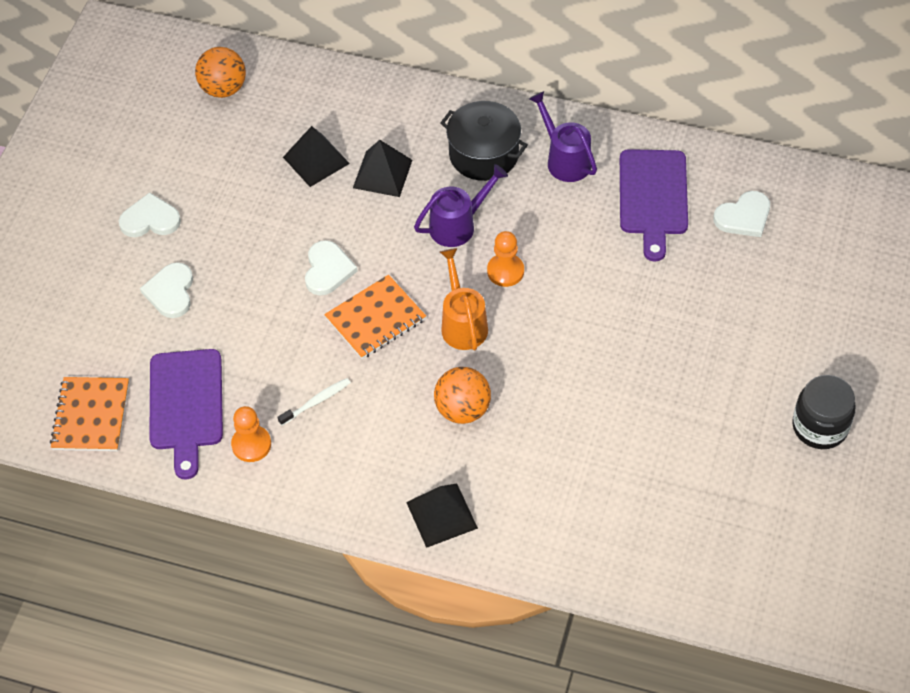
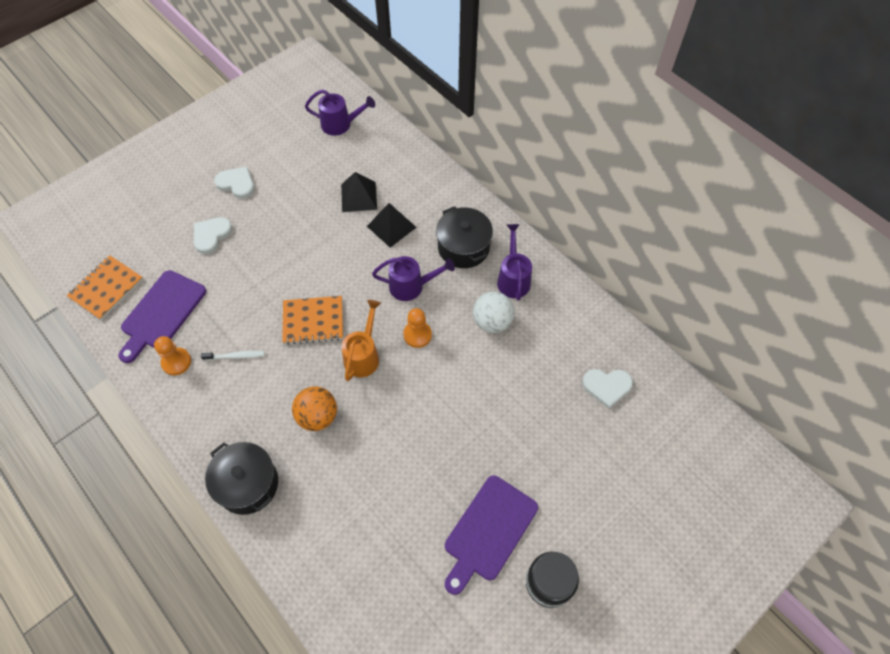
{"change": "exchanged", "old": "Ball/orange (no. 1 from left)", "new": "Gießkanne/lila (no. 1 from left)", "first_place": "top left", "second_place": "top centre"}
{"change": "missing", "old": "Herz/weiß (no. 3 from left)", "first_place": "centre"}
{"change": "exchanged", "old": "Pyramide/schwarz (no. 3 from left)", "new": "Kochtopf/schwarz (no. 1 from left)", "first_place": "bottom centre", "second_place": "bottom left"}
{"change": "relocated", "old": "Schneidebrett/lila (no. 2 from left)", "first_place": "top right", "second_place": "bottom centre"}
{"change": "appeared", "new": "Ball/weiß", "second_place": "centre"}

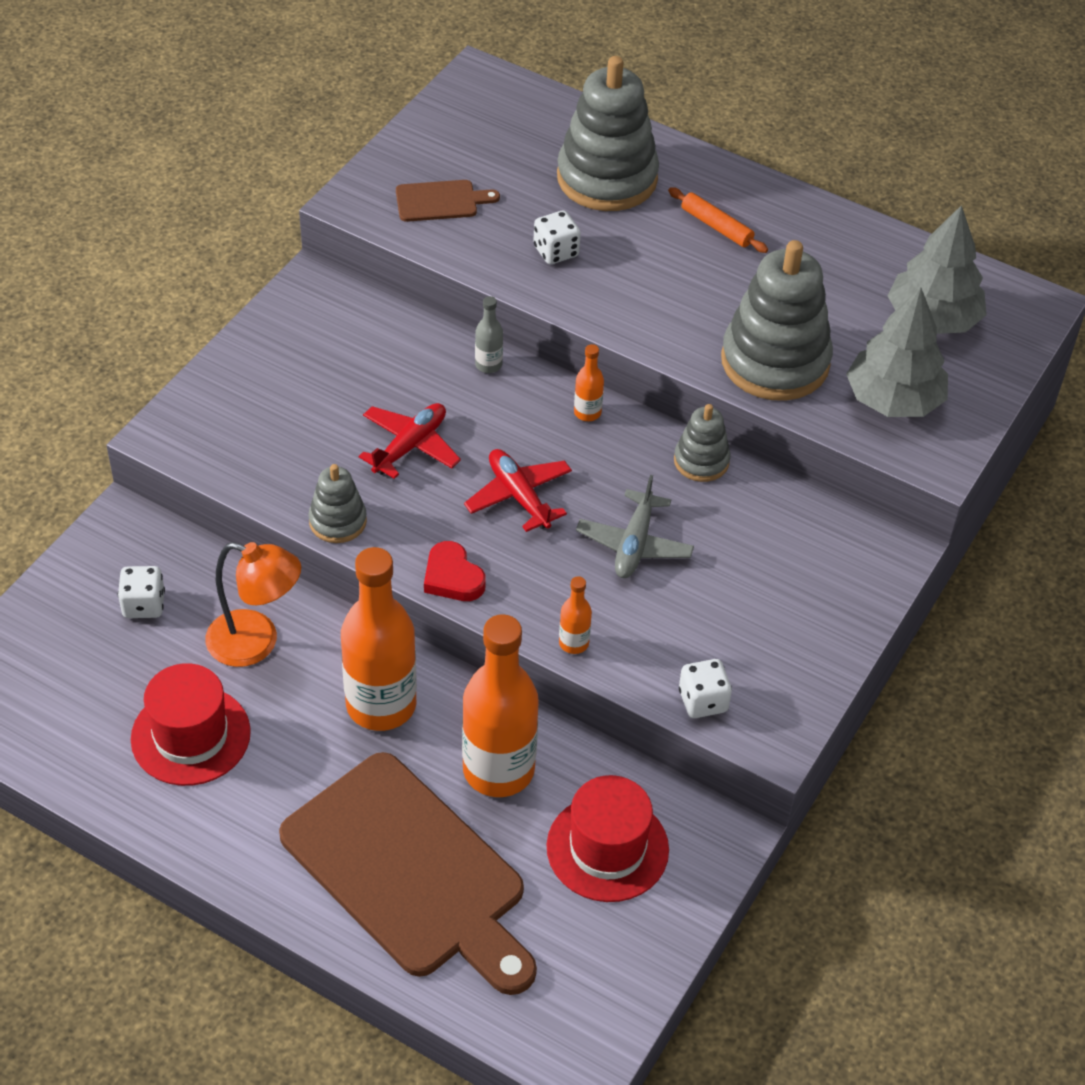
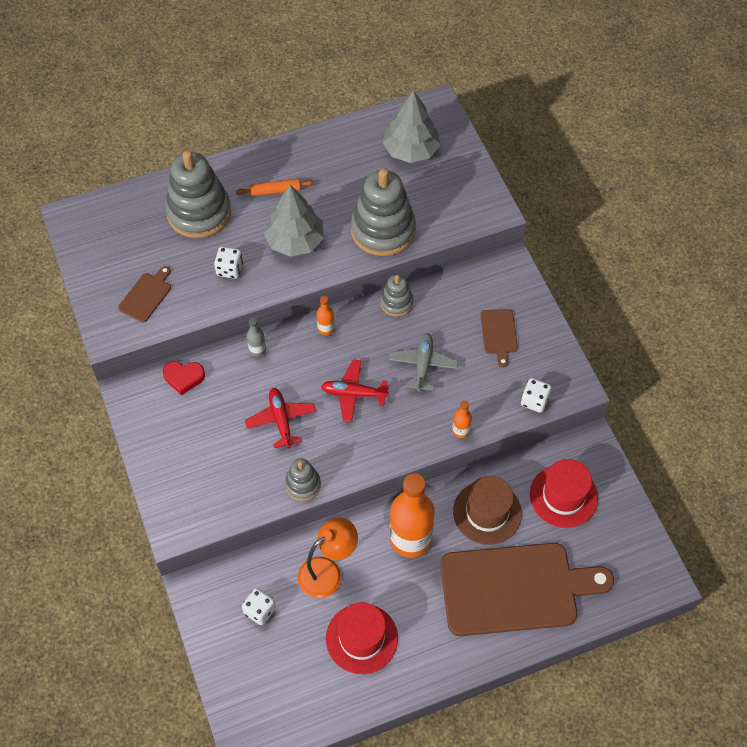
{"change": "relocated", "old": "Herz/rot", "first_place": "centre", "second_place": "middle left"}
{"change": "exchanged", "old": "Flasche/orange (no. 2 from left)", "new": "Hut/braun", "first_place": "centre", "second_place": "bottom centre"}
{"change": "spun", "old": "Flugzeug/grau", "first_place": "centre", "second_place": "centre", "degrees": -135}
{"change": "relocated", "old": "Baum/grau (no. 1 from left)", "first_place": "top right", "second_place": "top centre"}
{"change": "appeared", "new": "Schneidebrett/braun (no. 2 from left)", "second_place": "middle right"}

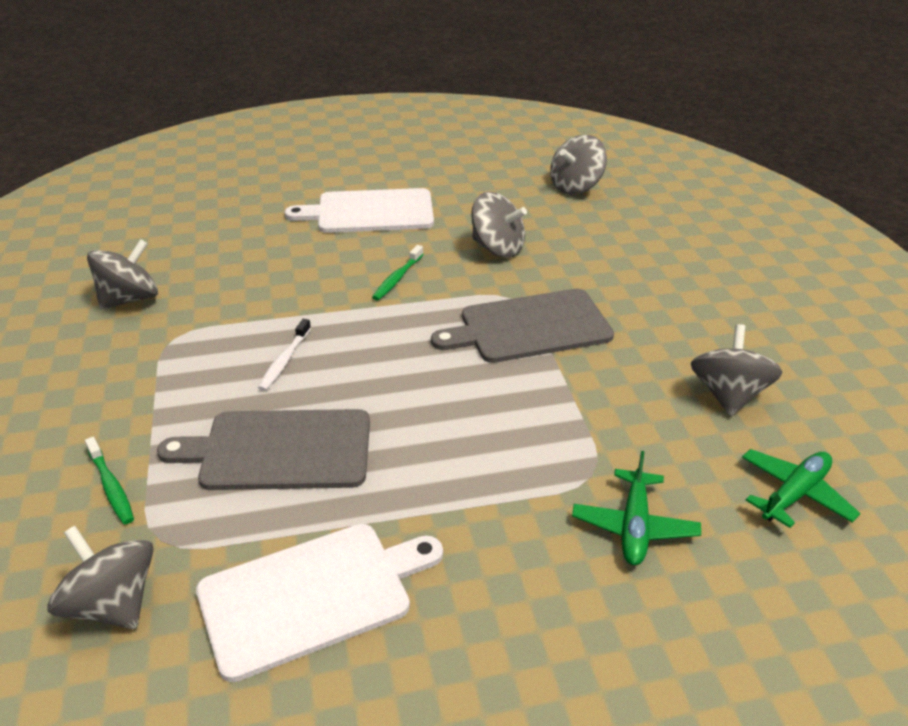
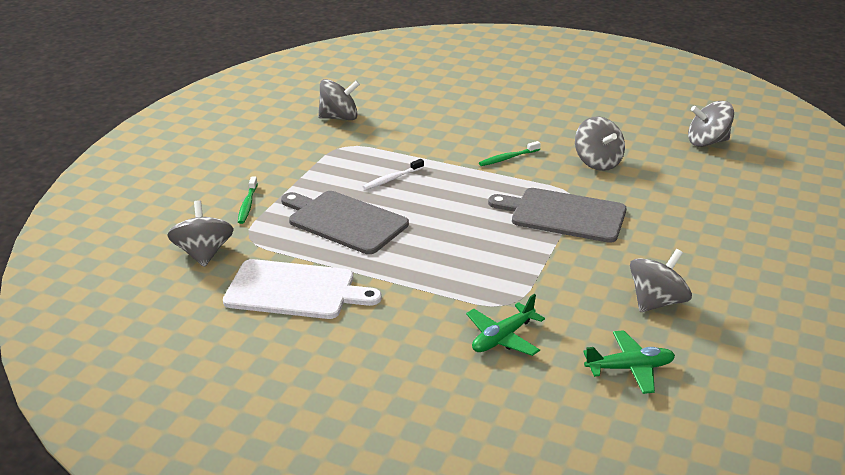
{"change": "missing", "old": "Schneidebrett/weiß (no. 2 from left)", "first_place": "top centre"}

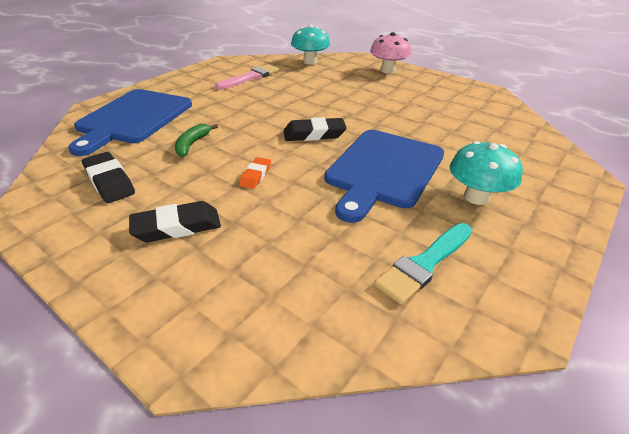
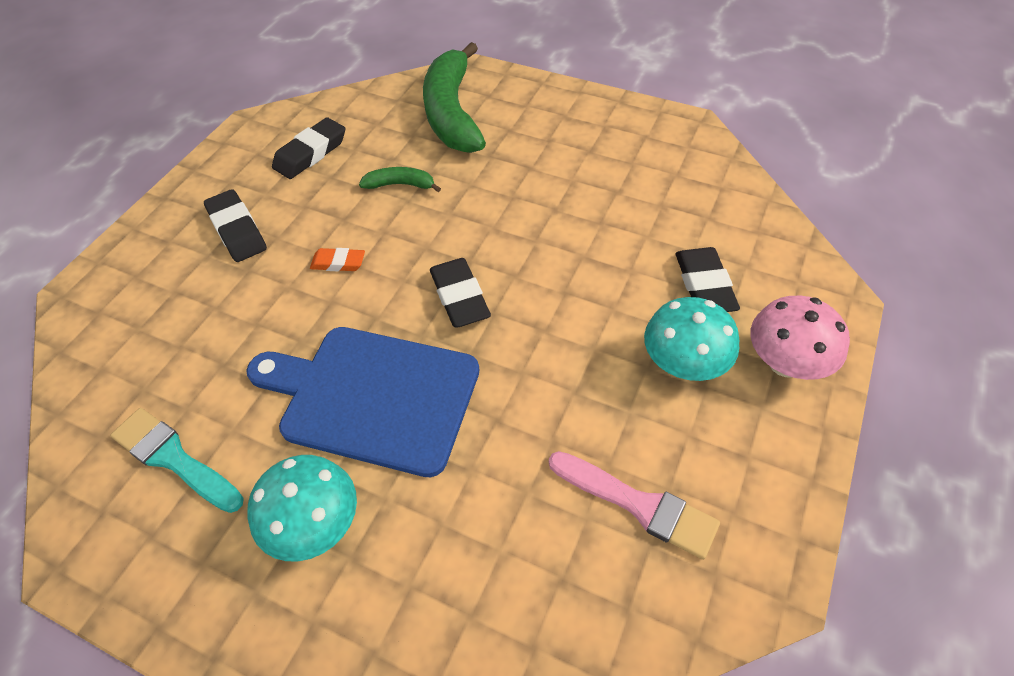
{"change": "exchanged", "old": "Schneidebrett/blau (no. 1 from left)", "new": "Banane/grün (no. 2 from left)", "first_place": "top left", "second_place": "top centre"}
{"change": "relocated", "old": "Pinsel/rosa", "first_place": "top centre", "second_place": "bottom centre"}
{"change": "relocated", "old": "Pilz/türkis (no. 1 from left in the first image)", "new": "Pilz/türkis (no. 2 from left)", "first_place": "top centre", "second_place": "middle right"}
{"change": "appeared", "new": "Radiergummi/schwarz (no. 4 from left)", "second_place": "middle right"}

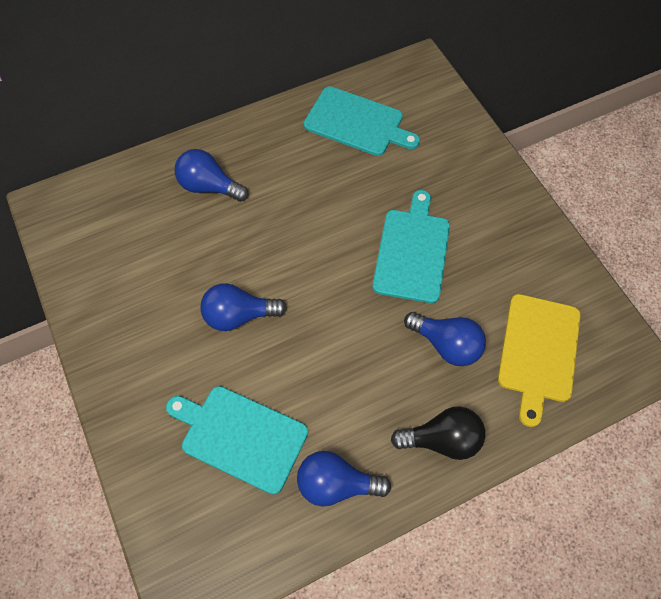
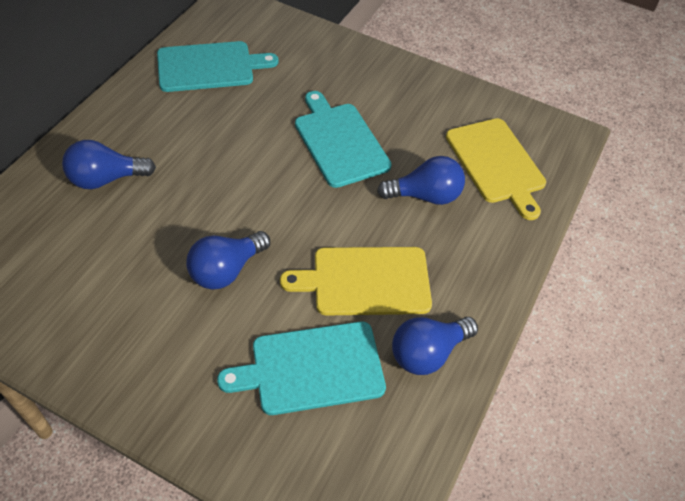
{"change": "missing", "old": "Glühbirne/schwarz", "first_place": "bottom centre"}
{"change": "appeared", "new": "Schneidebrett/gelb (no. 1 from left)", "second_place": "centre"}

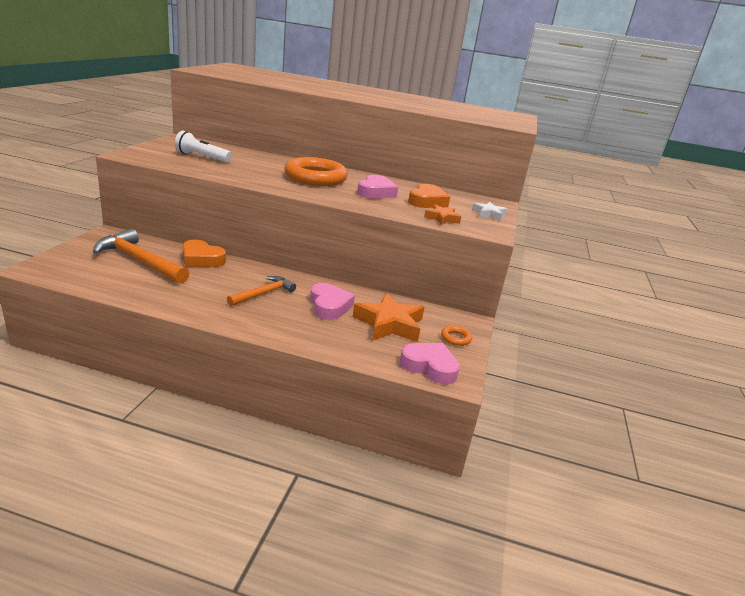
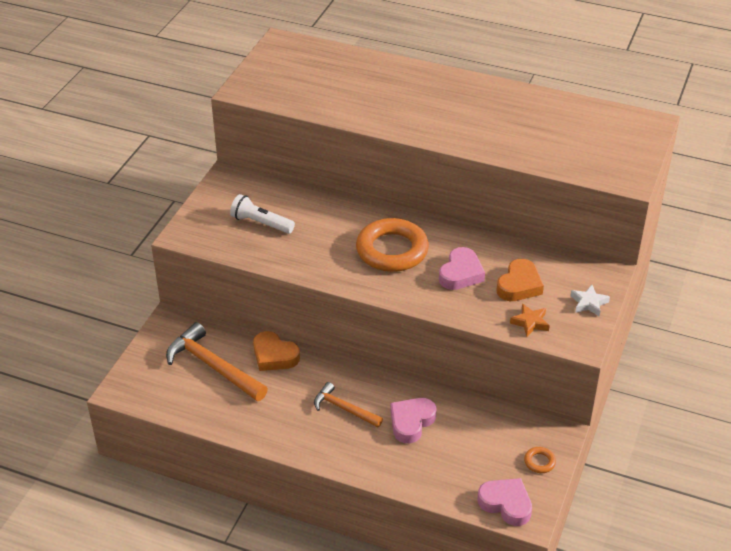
{"change": "spun", "old": "Hammer/orange (no. 2 from left)", "first_place": "centre", "second_place": "bottom centre", "degrees": -105}
{"change": "spun", "old": "Herz/rosa (no. 1 from left)", "first_place": "centre", "second_place": "bottom centre", "degrees": -135}
{"change": "missing", "old": "Stern/orange (no. 1 from left)", "first_place": "centre"}

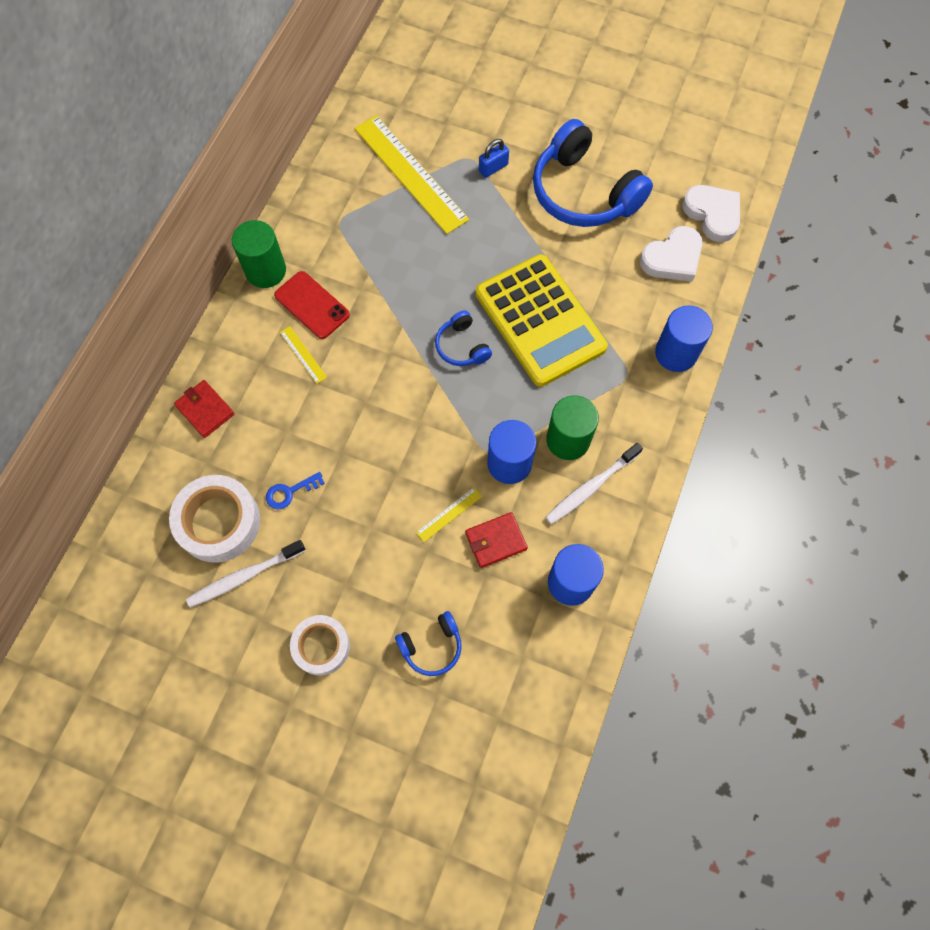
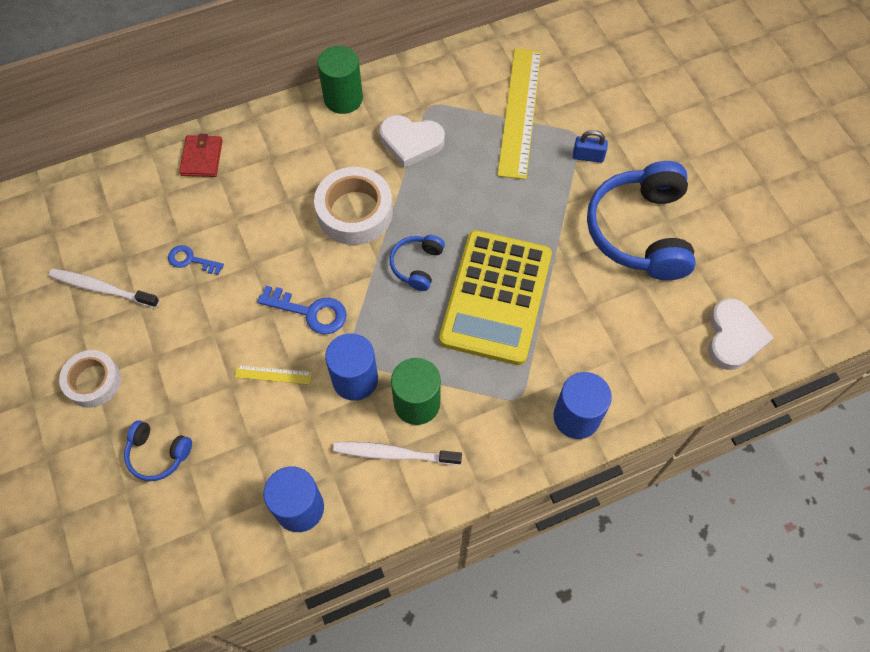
{"change": "relocated", "old": "Klebeband/weiß (no. 1 from left in the first image)", "new": "Klebeband/weiß (no. 2 from left)", "first_place": "middle left", "second_place": "top centre"}
{"change": "missing", "old": "Handy/rot", "first_place": "top centre"}
{"change": "missing", "old": "Lineal/gelb (no. 1 from left)", "first_place": "middle left"}
{"change": "missing", "old": "Geldbörse/rot (no. 2 from left)", "first_place": "centre"}
{"change": "relocated", "old": "Herz/weiß (no. 1 from left)", "first_place": "top right", "second_place": "top centre"}
{"change": "appeared", "new": "Schlüssel/blau (no. 2 from left)", "second_place": "centre"}

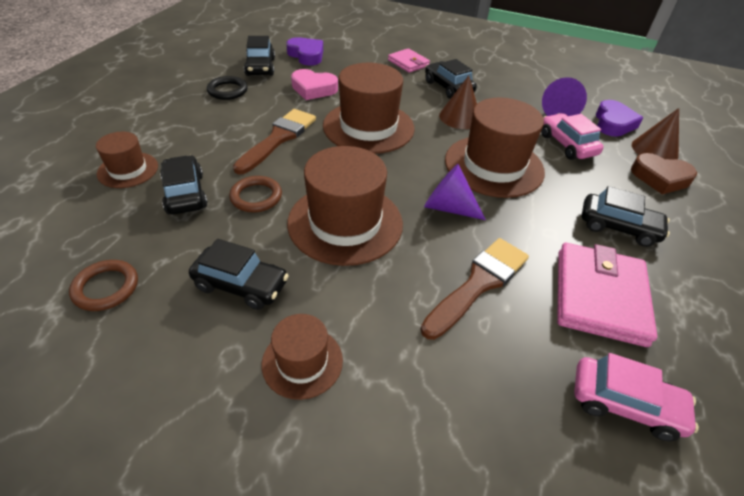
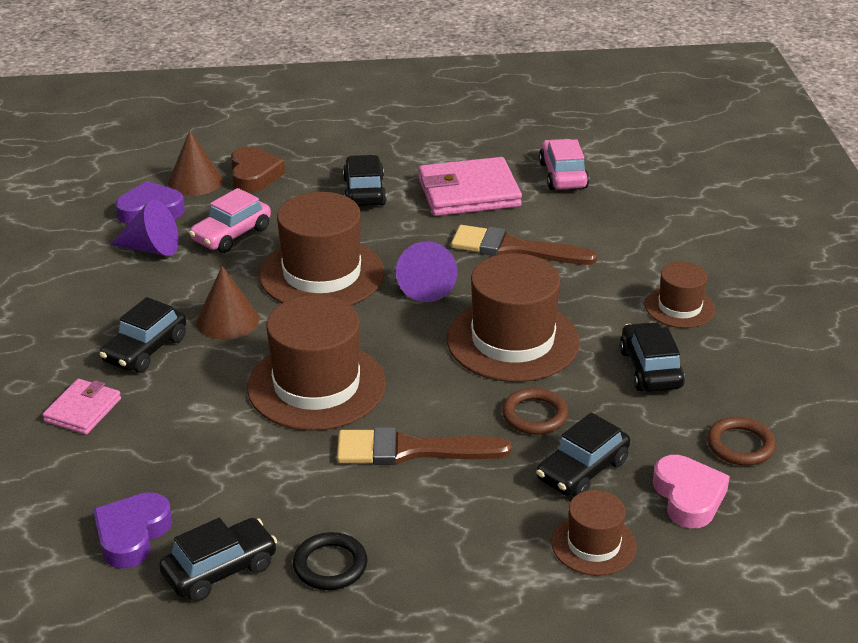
{"change": "relocated", "old": "Herz/rosa", "first_place": "top centre", "second_place": "bottom right"}

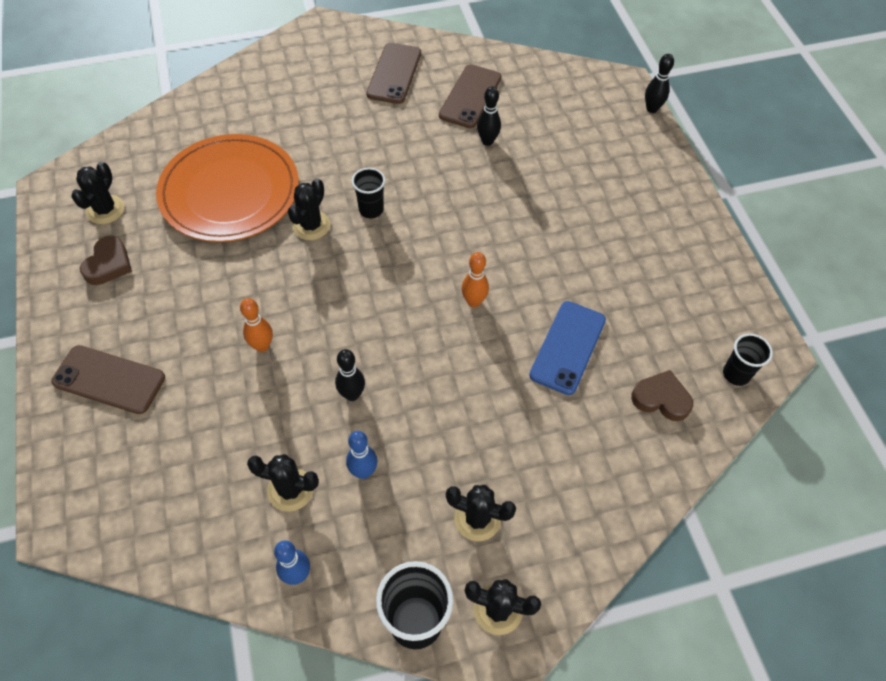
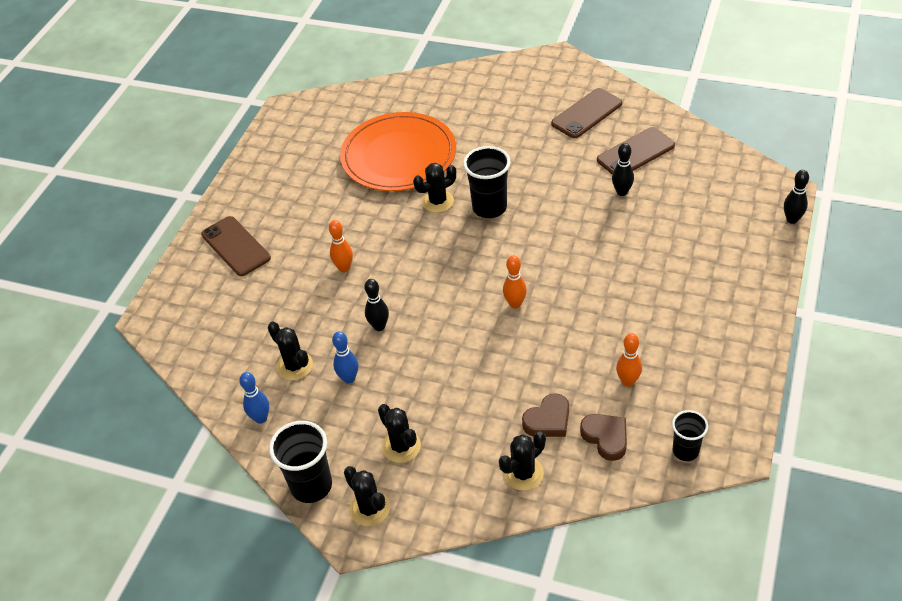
{"change": "relocated", "old": "Kaktus/schwarz (no. 1 from left in the first image)", "new": "Kaktus/schwarz (no. 5 from left)", "first_place": "top left", "second_place": "bottom centre"}
{"change": "relocated", "old": "Herz/braun (no. 1 from left)", "first_place": "middle left", "second_place": "bottom centre"}
{"change": "size", "old": "Becher/schwarz (no. 1 from left in the first image)", "first_place": "top centre", "second_place": "top centre", "factor": 1.62}
{"change": "missing", "old": "Handy/blau", "first_place": "centre"}
{"change": "appeared", "new": "Bowlingkegel/orange (no. 3 from left)", "second_place": "middle right"}

